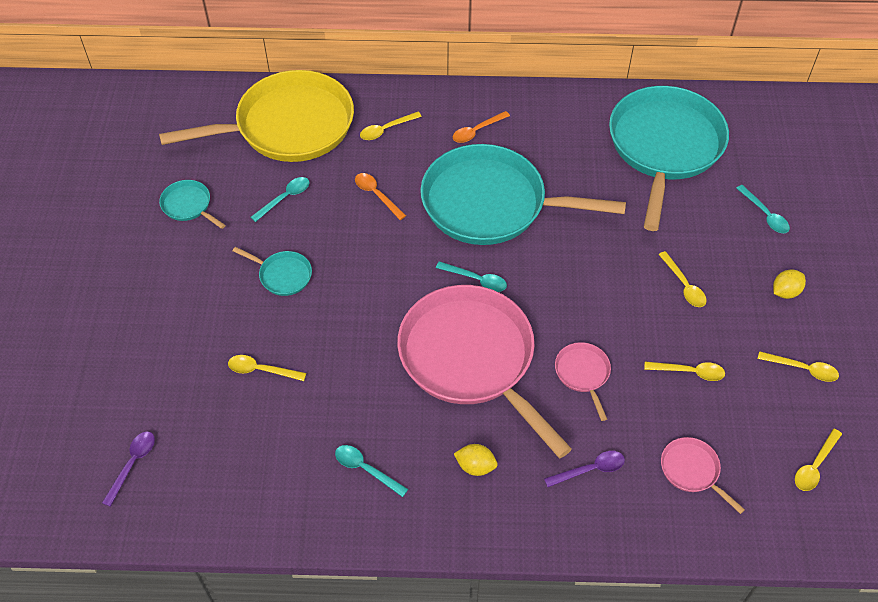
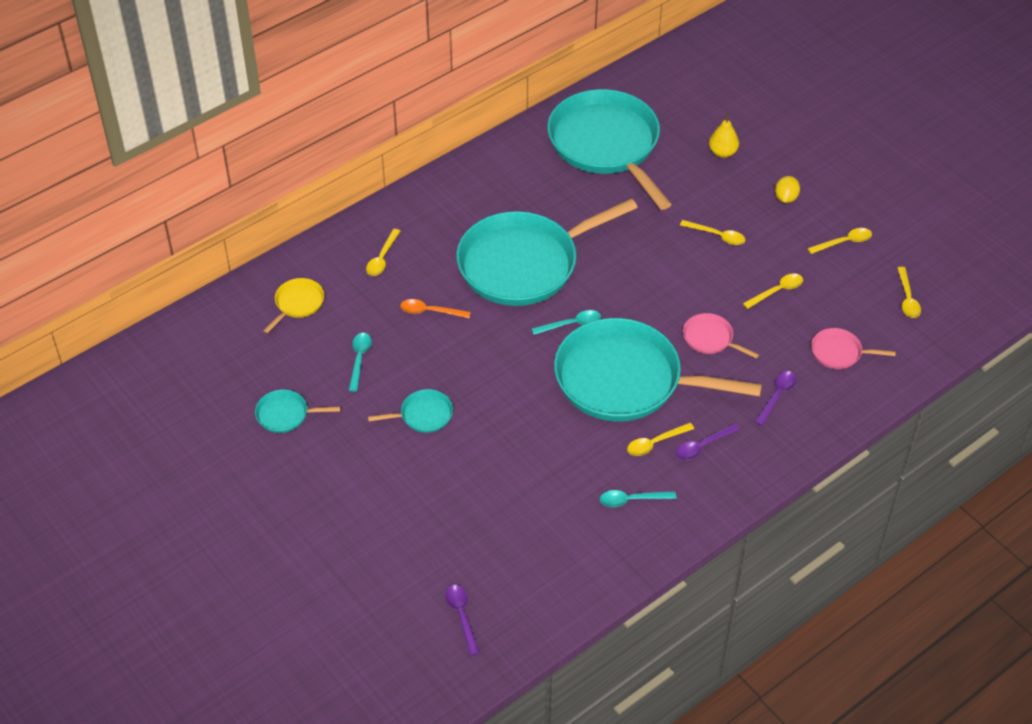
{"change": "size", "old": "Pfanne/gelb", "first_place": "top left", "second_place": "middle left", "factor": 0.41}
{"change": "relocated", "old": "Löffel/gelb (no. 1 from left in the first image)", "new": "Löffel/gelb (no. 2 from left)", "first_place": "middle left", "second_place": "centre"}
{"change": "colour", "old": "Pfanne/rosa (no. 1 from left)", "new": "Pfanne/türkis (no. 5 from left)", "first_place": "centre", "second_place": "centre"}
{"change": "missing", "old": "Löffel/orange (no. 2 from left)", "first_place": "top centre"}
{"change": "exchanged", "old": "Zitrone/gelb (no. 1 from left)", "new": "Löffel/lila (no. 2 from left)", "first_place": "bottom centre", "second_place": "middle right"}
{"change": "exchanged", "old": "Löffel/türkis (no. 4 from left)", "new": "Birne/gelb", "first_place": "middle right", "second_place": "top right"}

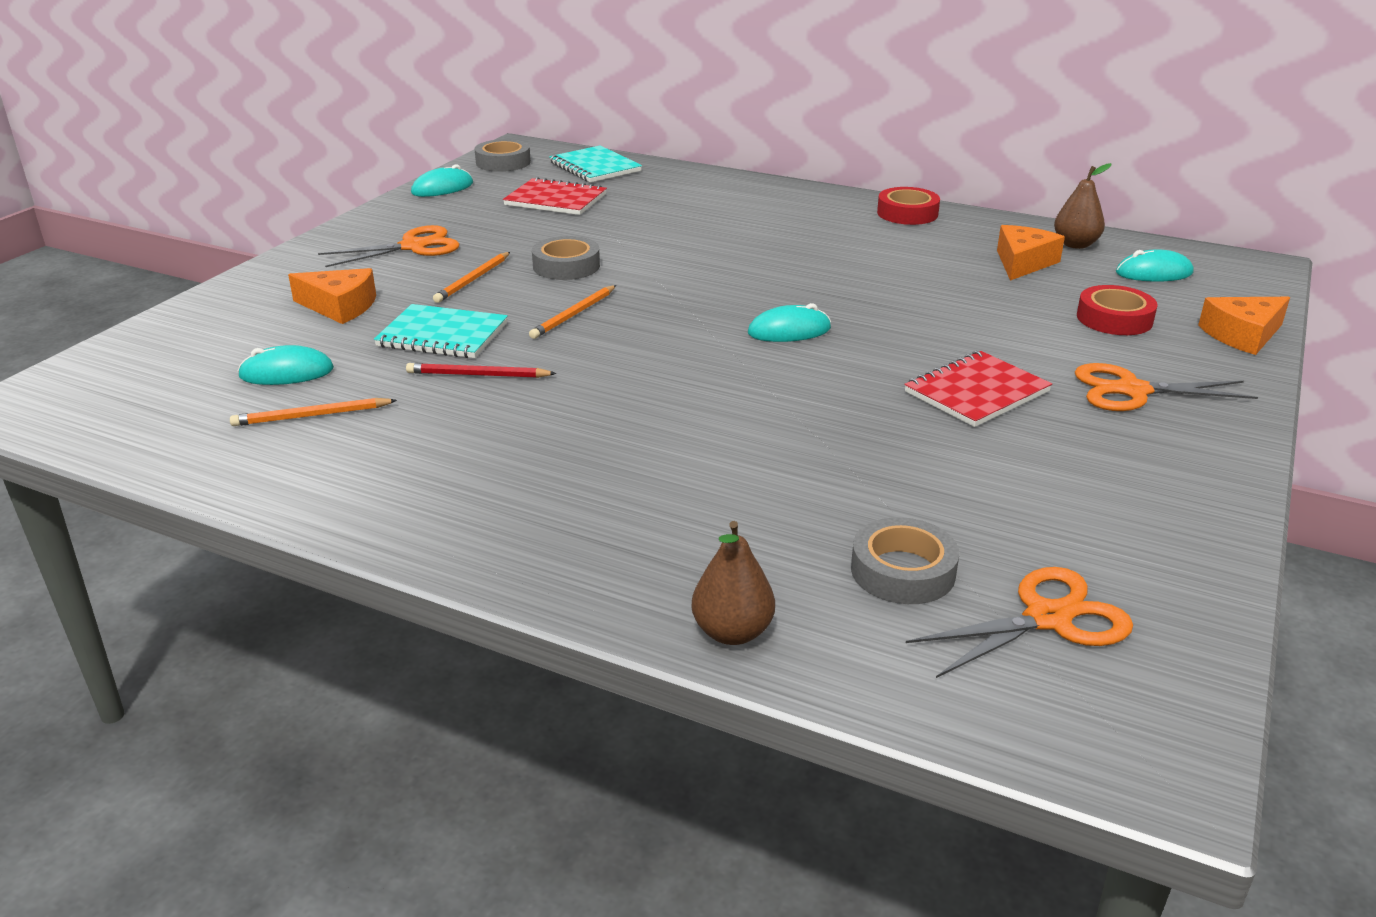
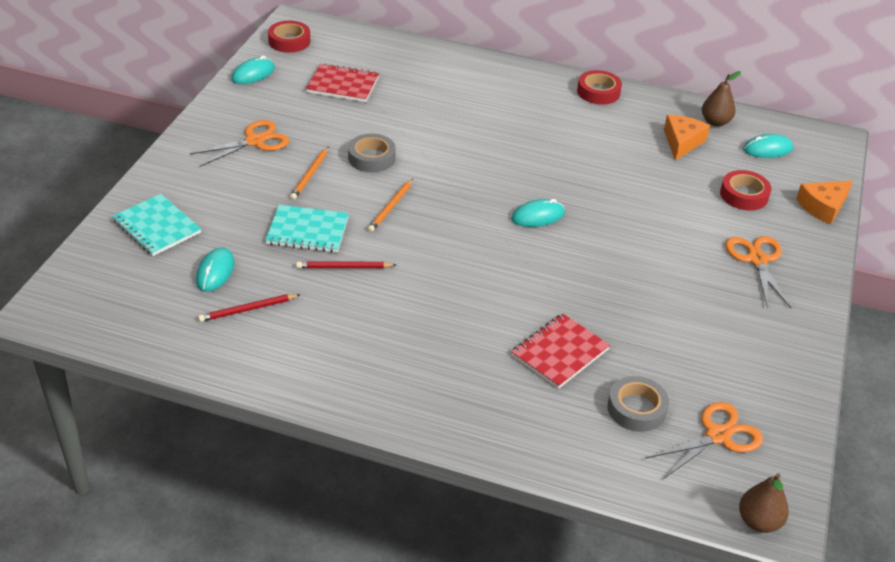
{"change": "colour", "old": "Bleistift/orange (no. 1 from left)", "new": "Bleistift/rot (no. 1 from left)", "first_place": "middle left", "second_place": "middle left"}
{"change": "spun", "old": "Computermaus/türkis (no. 1 from left)", "first_place": "middle left", "second_place": "middle left", "degrees": -60}
{"change": "missing", "old": "Käse/orange (no. 1 from left)", "first_place": "top left"}
{"change": "colour", "old": "Klebeband/grau (no. 1 from left)", "new": "Klebeband/rot (no. 1 from left)", "first_place": "top centre", "second_place": "top left"}
{"change": "relocated", "old": "Notizbuch/türkis (no. 2 from left in the first image)", "new": "Notizbuch/türkis (no. 1 from left)", "first_place": "top centre", "second_place": "middle left"}
{"change": "relocated", "old": "Birne/braun (no. 1 from left in the first image)", "new": "Birne/braun (no. 2 from left)", "first_place": "centre", "second_place": "bottom right"}
{"change": "relocated", "old": "Notizbuch/rot (no. 2 from left)", "first_place": "middle right", "second_place": "centre"}
{"change": "spun", "old": "Schere/orange (no. 3 from left)", "first_place": "middle right", "second_place": "middle right", "degrees": 90}

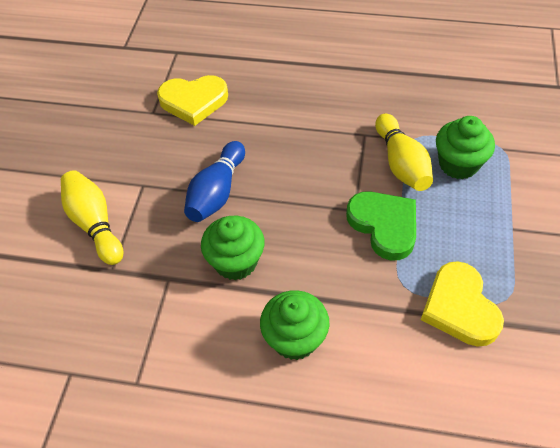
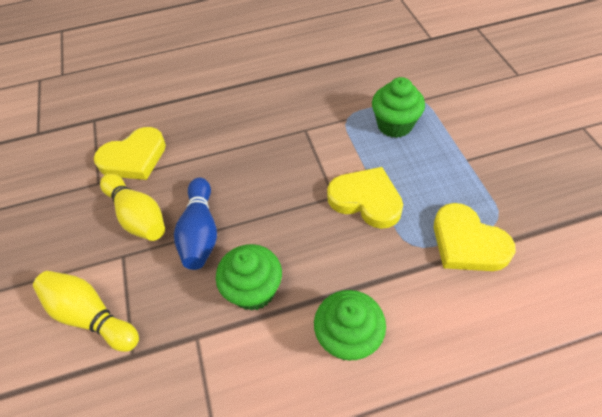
{"change": "colour", "old": "Herz/grün", "new": "Herz/gelb (no. 2 from left)", "first_place": "middle right", "second_place": "centre"}
{"change": "relocated", "old": "Bowlingkegel/gelb (no. 2 from left)", "first_place": "middle right", "second_place": "middle left"}

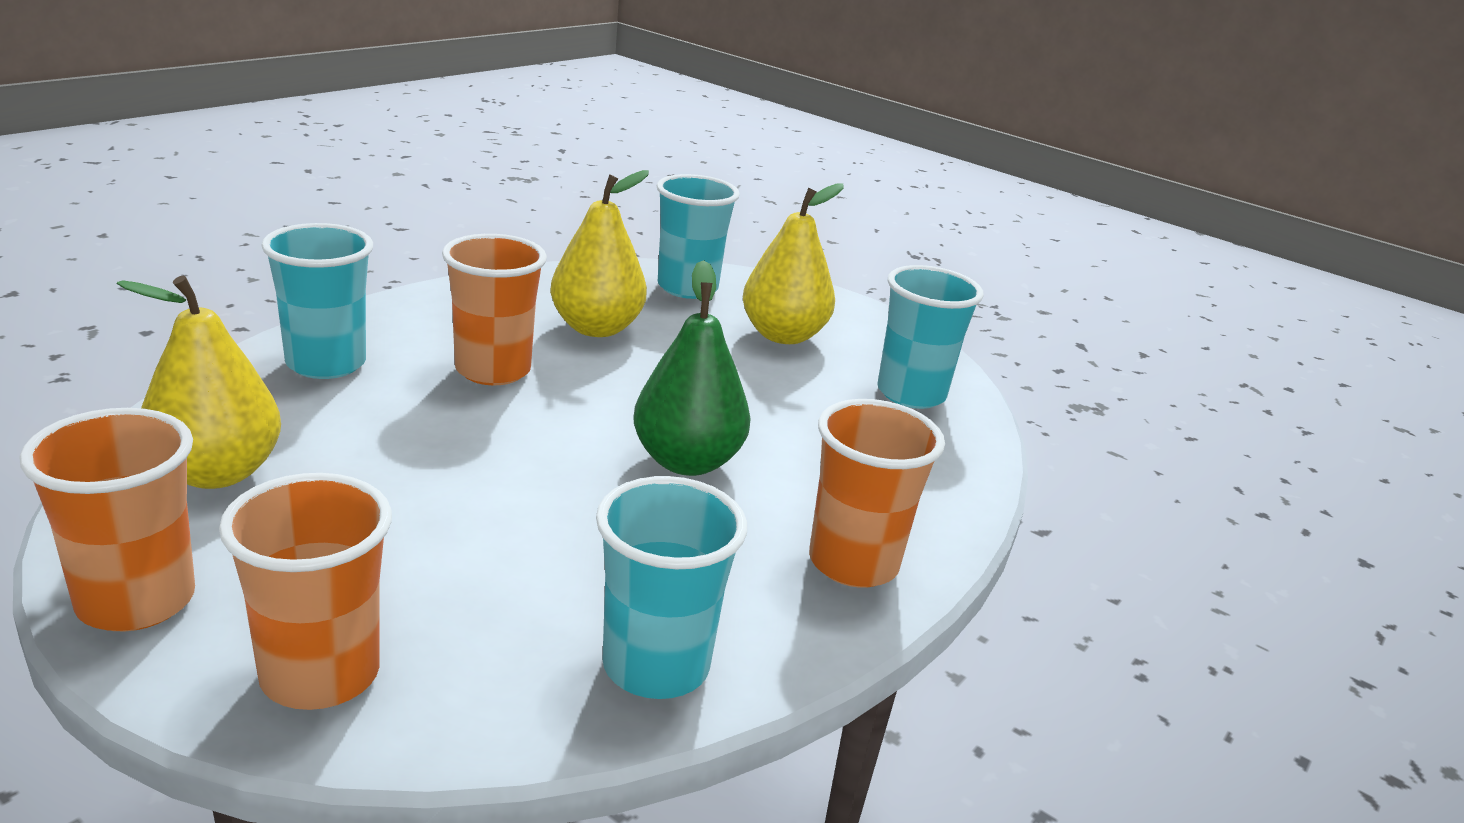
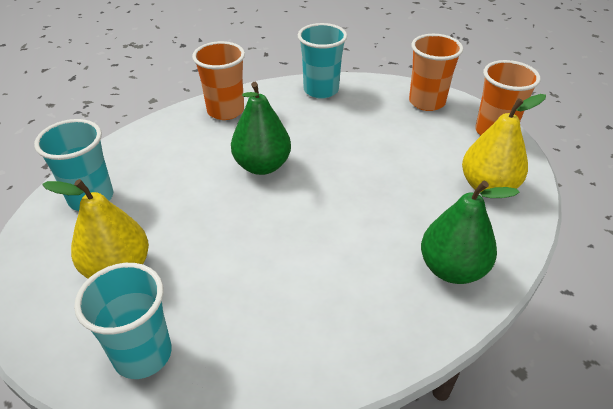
{"change": "exchanged", "old": "Becher/türkis (no. 1 from left)", "new": "Birne/grün (no. 2 from left)", "first_place": "middle left", "second_place": "middle right"}
{"change": "missing", "old": "Becher/orange (no. 3 from left)", "first_place": "centre"}
{"change": "missing", "old": "Birne/gelb (no. 2 from left)", "first_place": "top centre"}

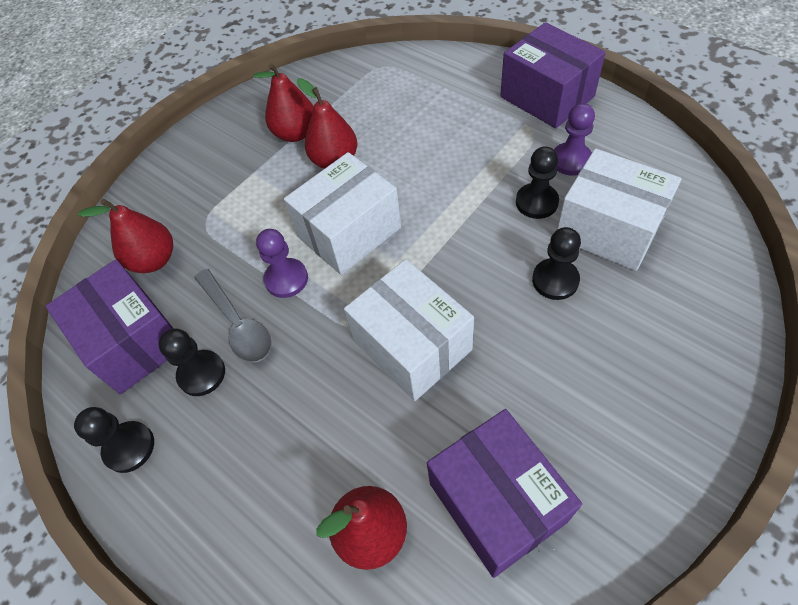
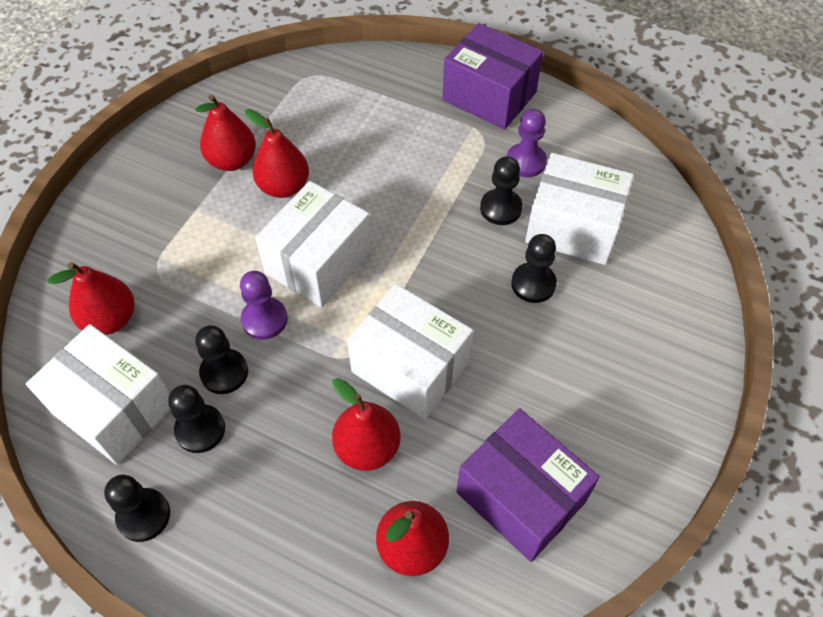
{"change": "colour", "old": "Schachtel/lila (no. 1 from left)", "new": "Schachtel/weiß (no. 1 from left)", "first_place": "middle left", "second_place": "middle left"}
{"change": "exchanged", "old": "Löffel/grau", "new": "Bauer/schwarz (no. 3 from left)", "first_place": "middle left", "second_place": "middle left"}
{"change": "appeared", "new": "Birne/rot (no. 4 from left)", "second_place": "bottom centre"}

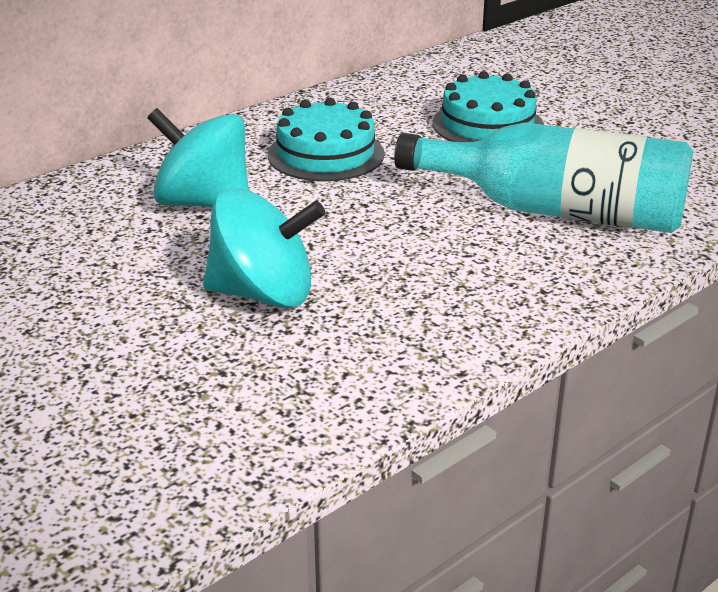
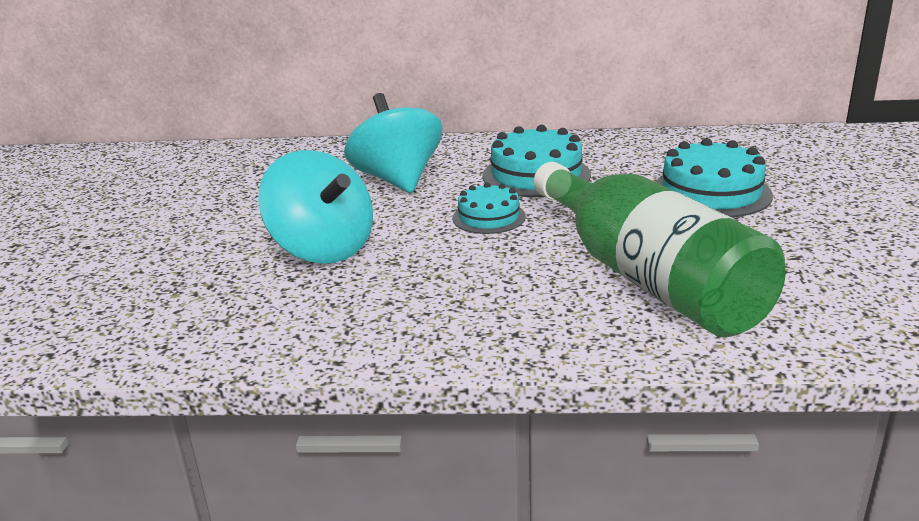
{"change": "colour", "old": "Flasche/türkis", "new": "Flasche/grün", "first_place": "top right", "second_place": "middle right"}
{"change": "appeared", "new": "Kuchen/türkis (no. 1 from left)", "second_place": "centre"}

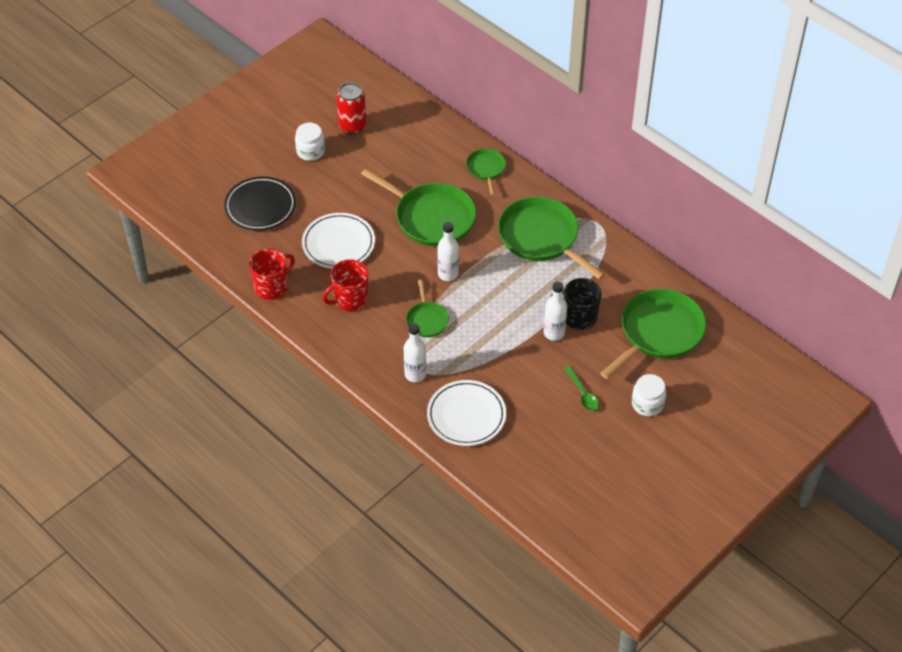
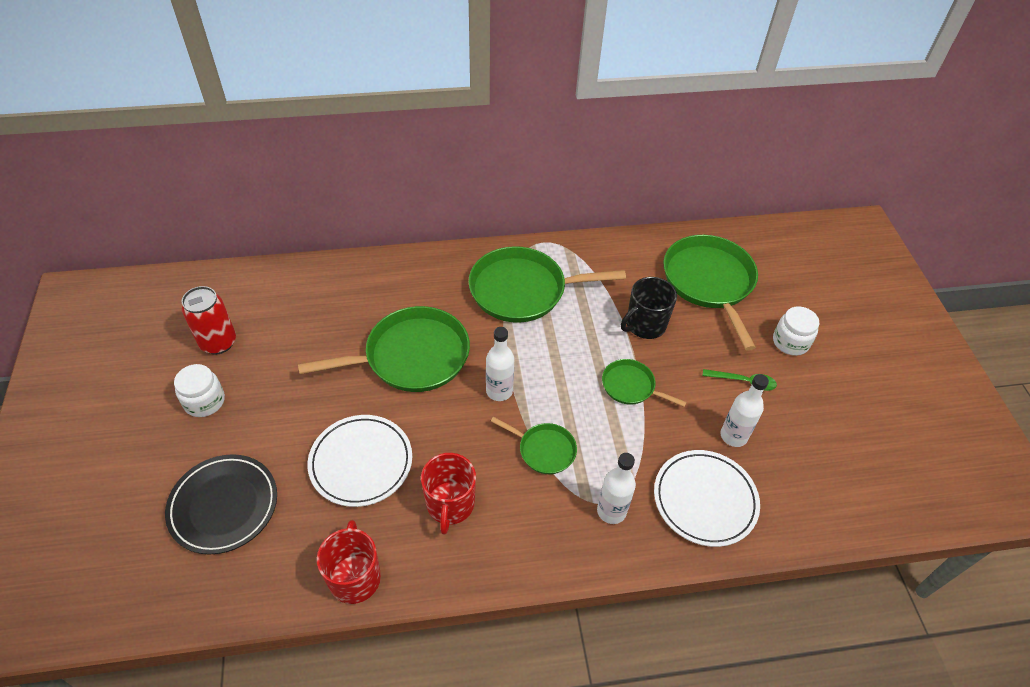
{"change": "relocated", "old": "Pfanne/grün (no. 3 from left in the first image)", "new": "Pfanne/grün (no. 4 from left)", "first_place": "top centre", "second_place": "centre"}
{"change": "relocated", "old": "Flasche/weiß (no. 3 from left)", "first_place": "centre", "second_place": "middle right"}

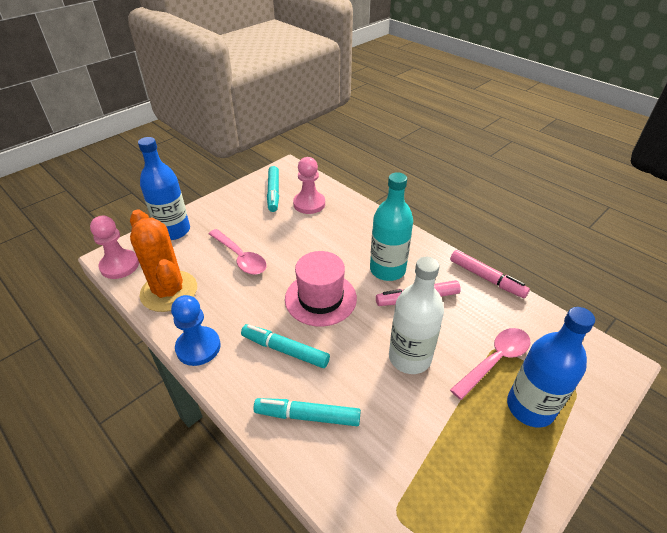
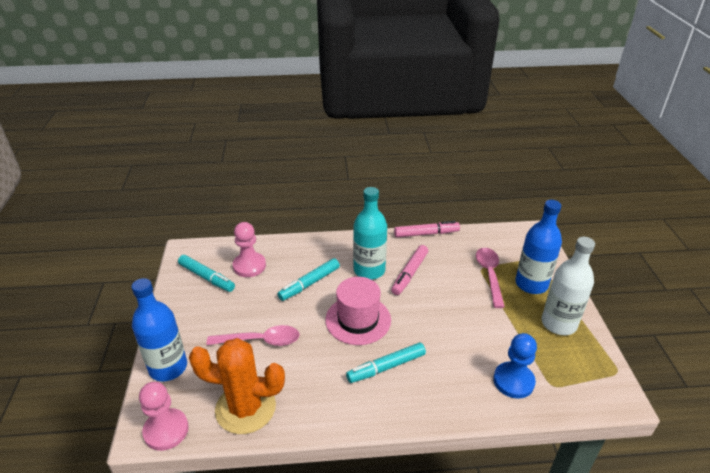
{"change": "relocated", "old": "Bauer/blau", "first_place": "middle left", "second_place": "bottom right"}
{"change": "relocated", "old": "Filzstift/türkis (no. 3 from left in the first image)", "new": "Filzstift/türkis (no. 2 from left)", "first_place": "bottom centre", "second_place": "centre"}
{"change": "relocated", "old": "Flasche/weiß", "first_place": "centre", "second_place": "middle right"}

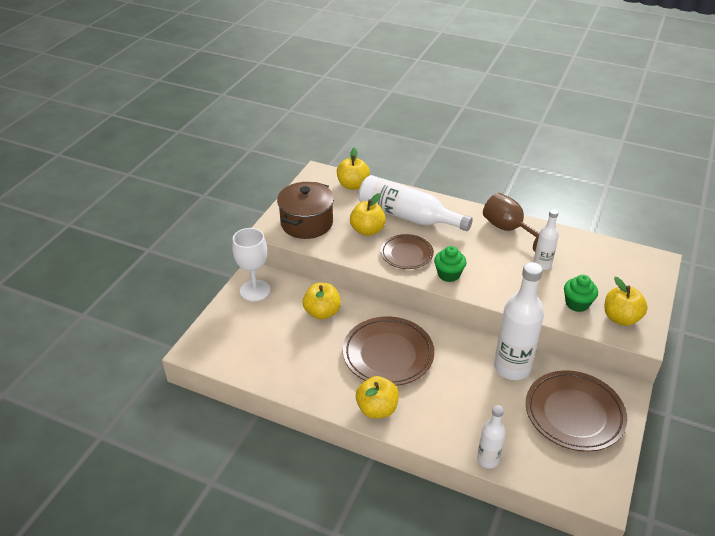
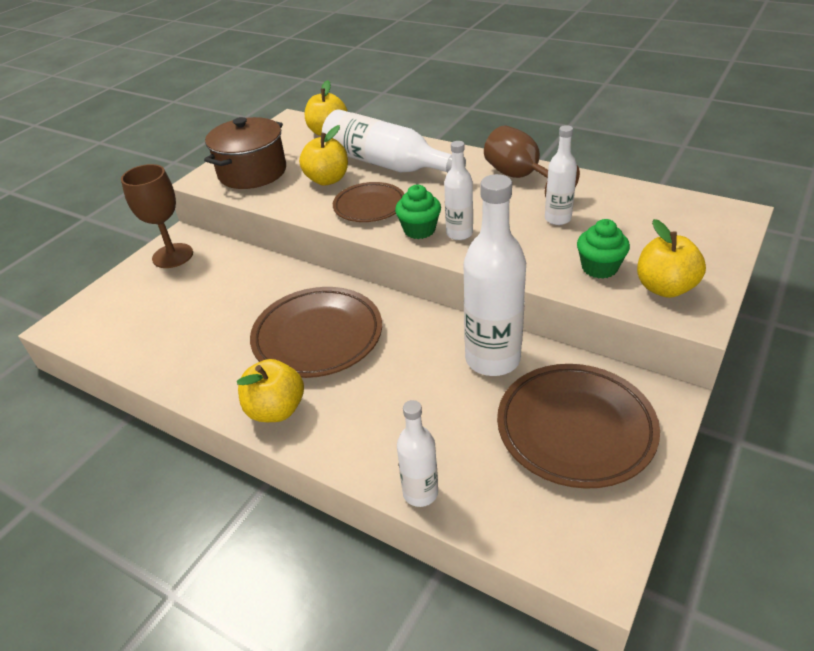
{"change": "colour", "old": "Kelch/weiß", "new": "Kelch/braun (no. 1 from left)", "first_place": "centre", "second_place": "top left"}
{"change": "missing", "old": "Apfel/gelb (no. 1 from left)", "first_place": "centre"}
{"change": "appeared", "new": "Flasche/weiß (no. 3 from left)", "second_place": "top centre"}

